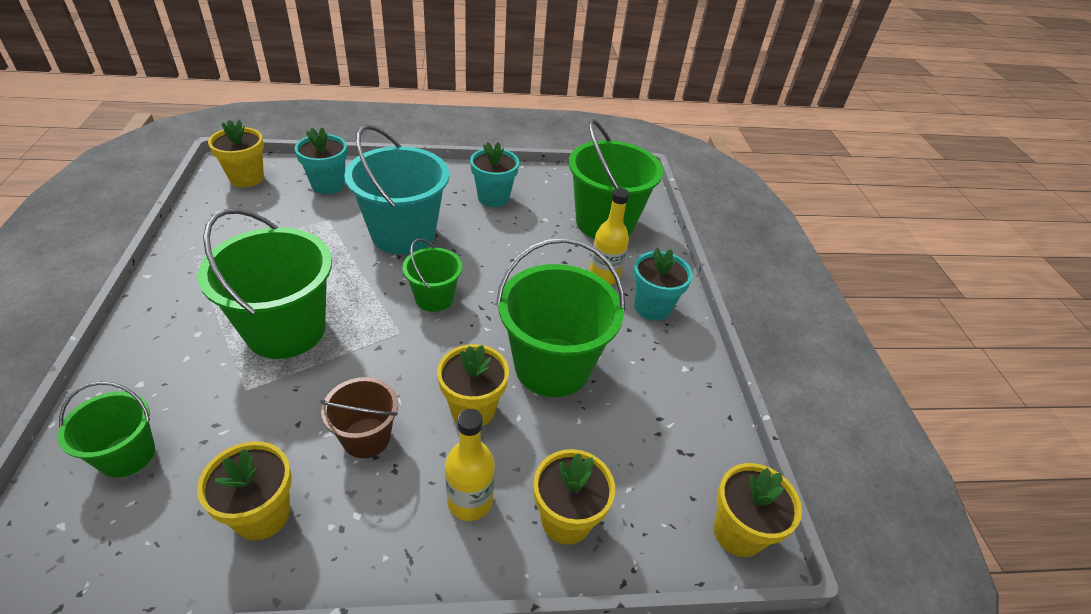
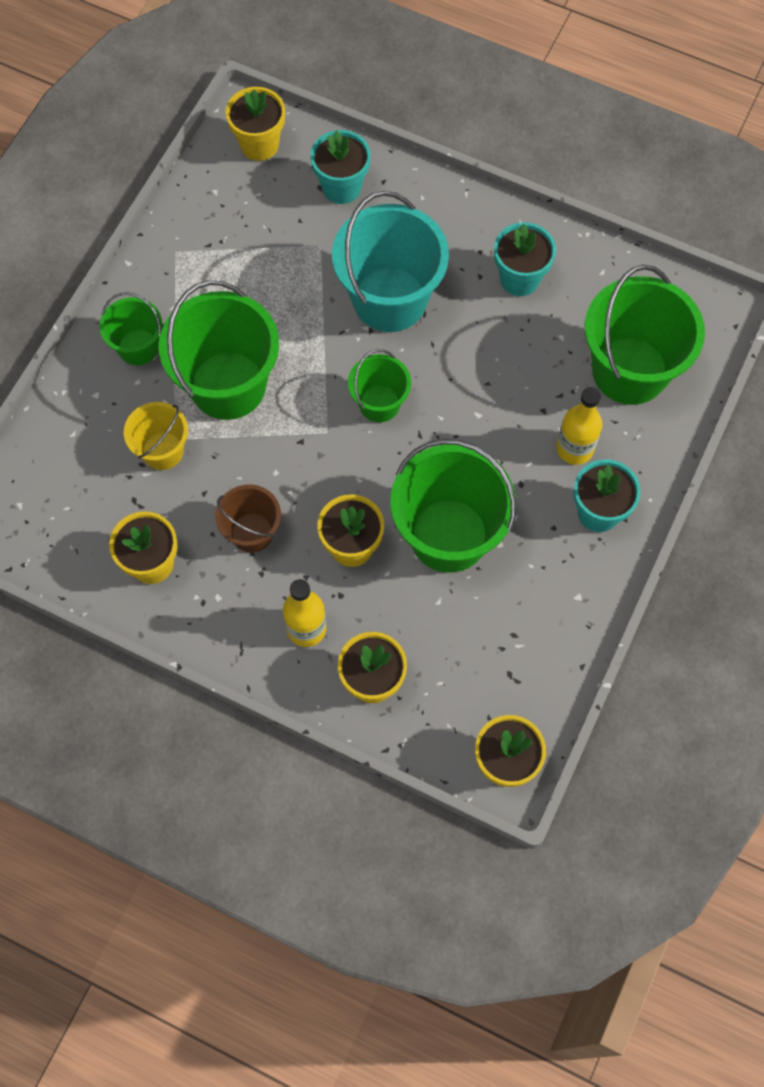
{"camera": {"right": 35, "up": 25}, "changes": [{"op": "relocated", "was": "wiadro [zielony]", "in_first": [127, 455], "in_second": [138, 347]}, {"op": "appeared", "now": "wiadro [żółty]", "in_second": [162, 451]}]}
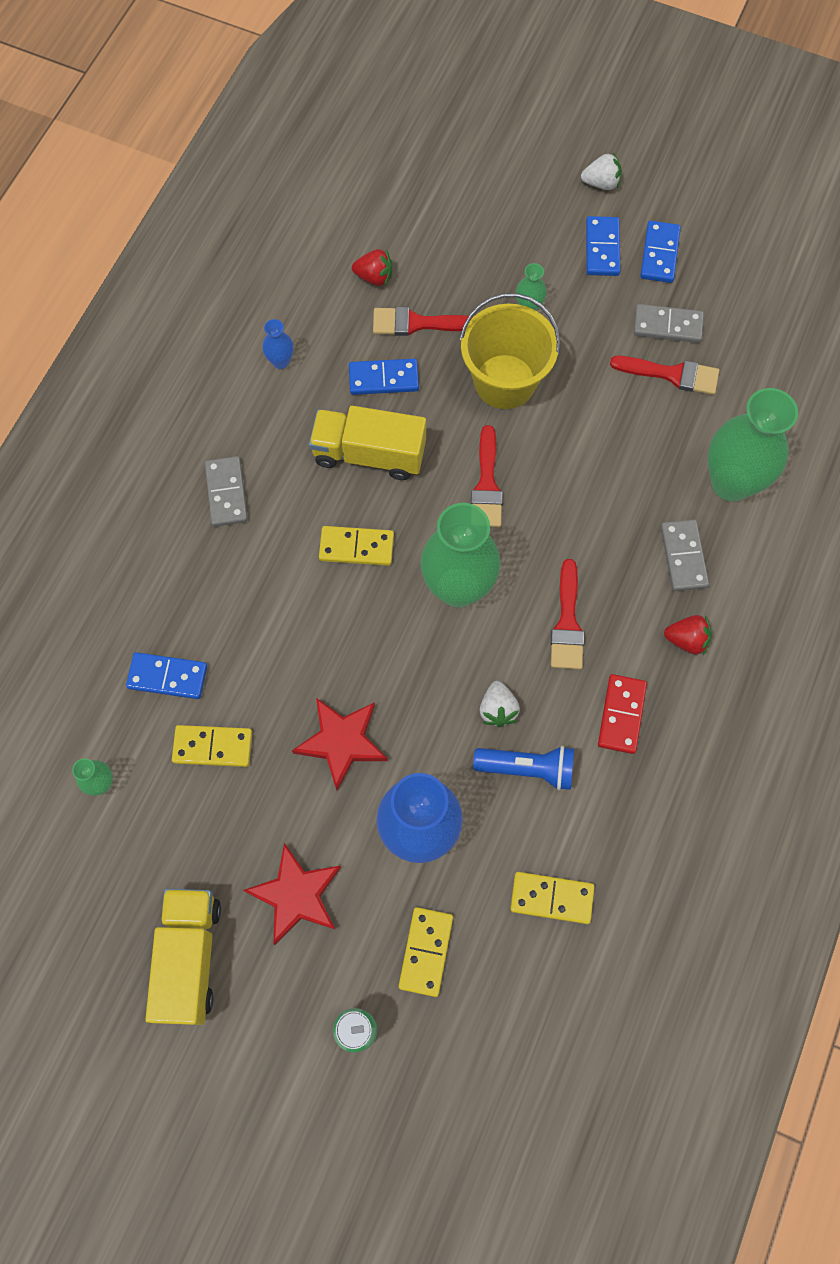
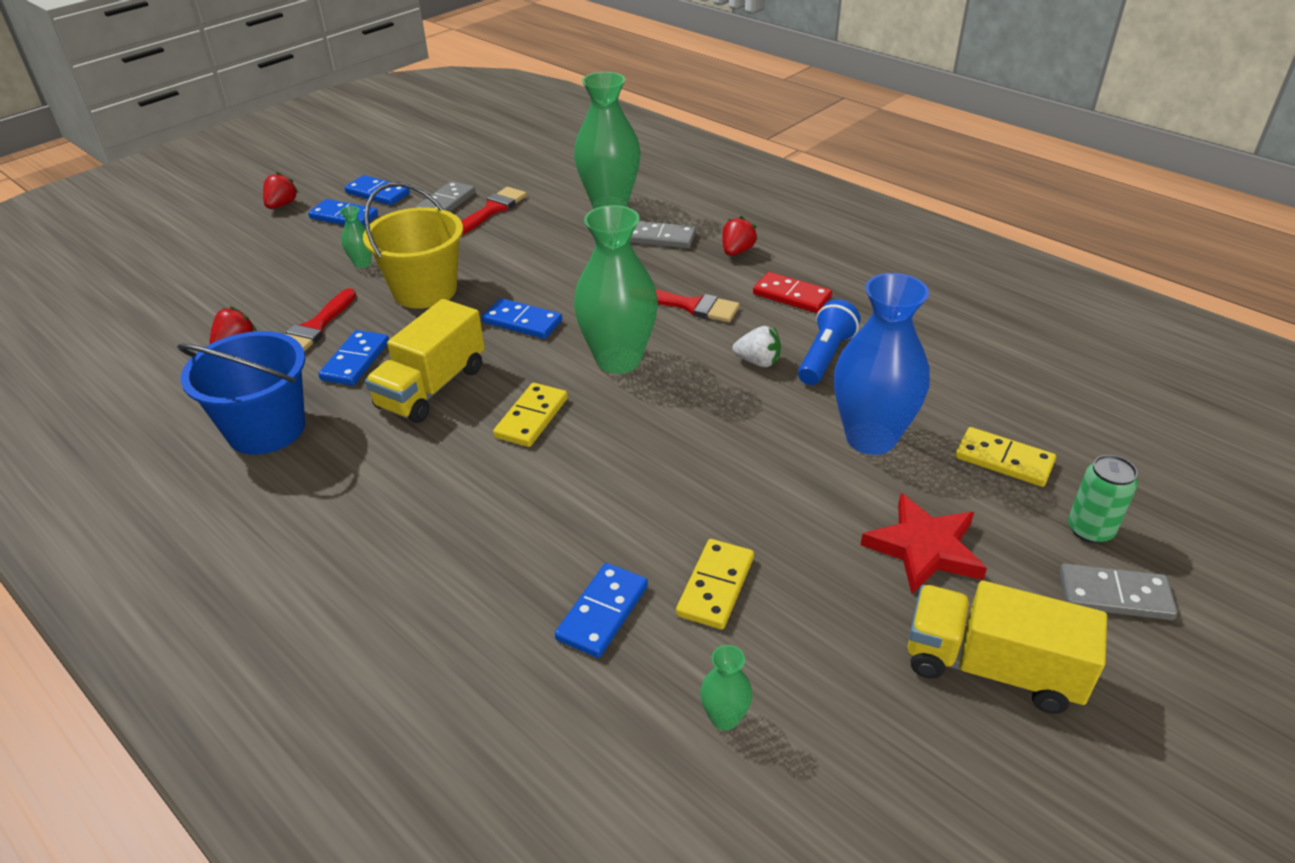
{"camera": {"right": -70, "up": -30}, "changes": [{"op": "exchanged", "was": "wazon [niebieski]", "now": "wiadro [niebieski]", "in_first": [280, 361], "in_second": [266, 429]}, {"op": "colour", "was": "truskawka [biały]", "now": "truskawka [czerwony]", "in_first": [601, 183], "in_second": [282, 205]}, {"op": "exchanged", "was": "pędzel [czerwony]", "now": "kostka domina [niebieski]", "in_first": [486, 485], "in_second": [522, 322]}, {"op": "relocated", "was": "kostka domina [szary]", "in_first": [226, 493], "in_second": [1114, 595]}, {"op": "missing", "was": "gwiazda [czerwony]", "in_first": [342, 742]}, {"op": "missing", "was": "kostka domina [żółty]", "in_first": [551, 898]}]}
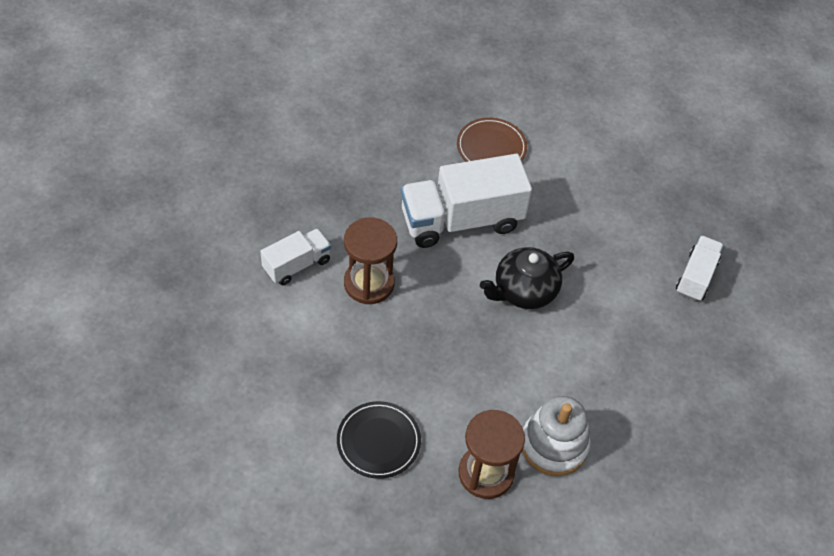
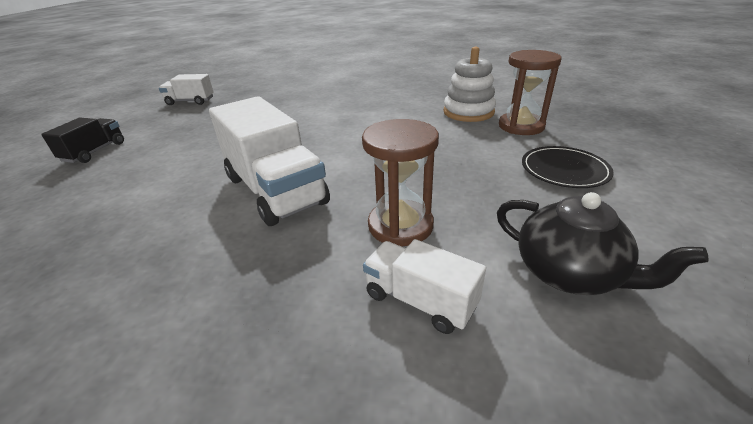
{"camera": {"right": -105, "up": -20}, "changes": [{"op": "appeared", "now": "ciężarówka [czarny]", "in_second": [95, 152]}, {"op": "relocated", "was": "ciężarówka [biały]", "in_first": [696, 277], "in_second": [190, 101]}, {"op": "relocated", "was": "imbryk [czarny]", "in_first": [524, 291], "in_second": [569, 273]}, {"op": "missing", "was": "talerz [brązowy]", "in_first": [491, 147]}]}
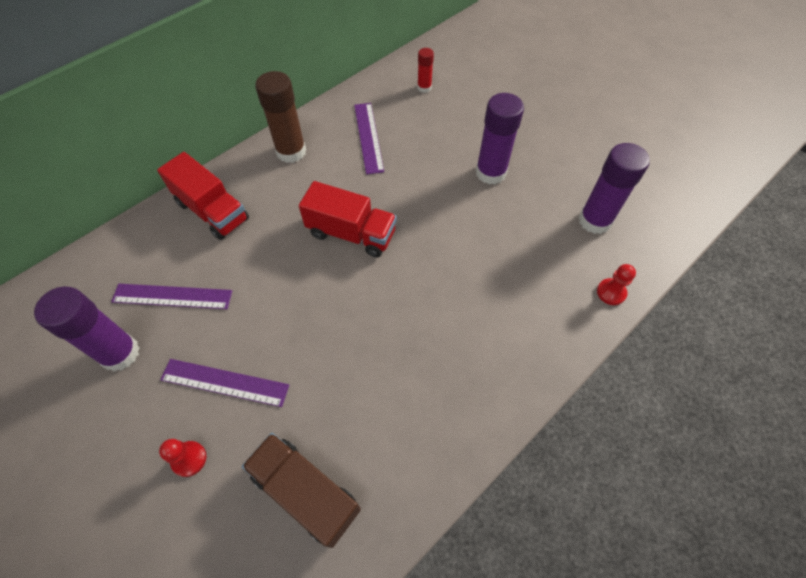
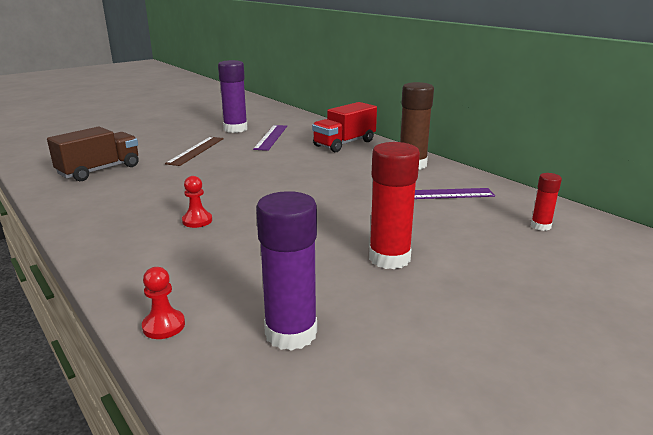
{"camera": {"right": 95, "up": -35}, "changes": [{"op": "colour", "was": "linijka [fioletowy]", "now": "linijka [brązowy]", "in_first": [225, 382], "in_second": [196, 150]}, {"op": "relocated", "was": "pionek [czerwony]", "in_first": [189, 459], "in_second": [197, 221]}, {"op": "colour", "was": "klej w sztyfcie [fioletowy]", "now": "klej w sztyfcie [czerwony]", "in_first": [490, 172], "in_second": [389, 258]}, {"op": "missing", "was": "ciężarówka [czerwony]", "in_first": [351, 233]}]}
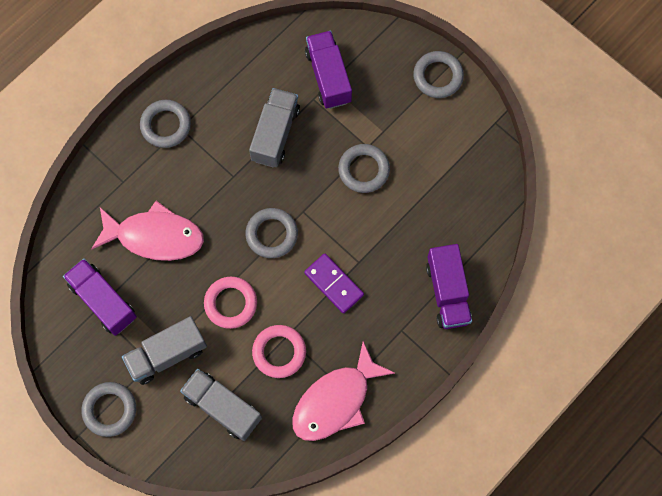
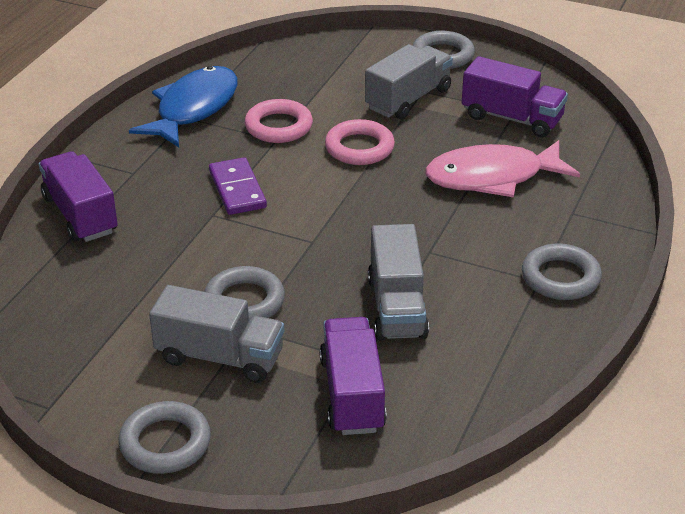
{"camera": {"right": 160, "up": -35}, "changes": [{"op": "colour", "was": "ryba [różowy]", "now": "ryba [niebieski]", "in_first": [336, 400], "in_second": [193, 109]}, {"op": "relocated", "was": "ciężarówka [szary]", "in_first": [223, 407], "in_second": [220, 357]}, {"op": "spun", "was": "kostka domina [fioletowy]", "in_first": [333, 284], "in_second": [237, 189], "clockwise": 45}, {"op": "spun", "was": "ciężarówka [fioletowy]", "in_first": [328, 77], "in_second": [352, 394], "clockwise": -150}, {"op": "missing", "was": "pierścień [szary]", "in_first": [271, 234]}]}
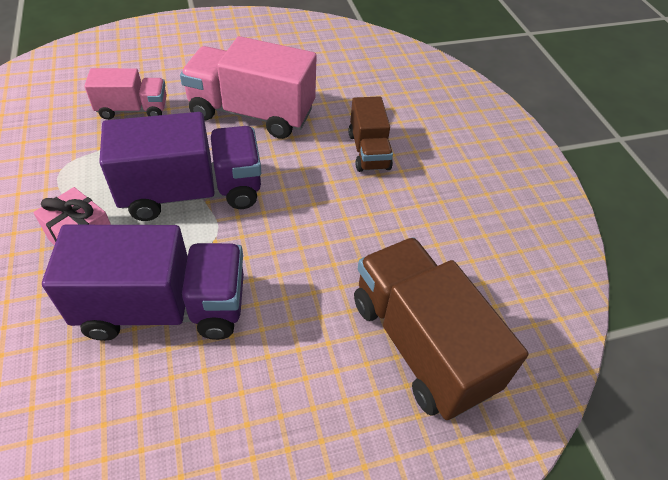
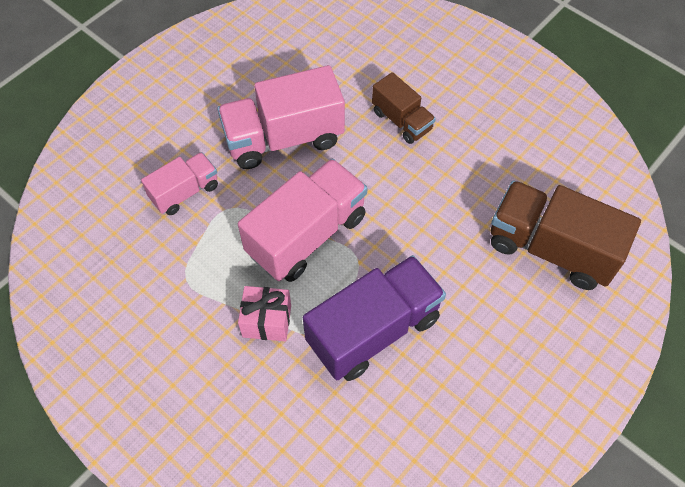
{"camera": {"right": -30, "up": 10}, "changes": [{"op": "colour", "was": "ciężarówka [fioletowy]", "now": "ciężarówka [różowy]", "in_first": [192, 192], "in_second": [306, 235]}]}
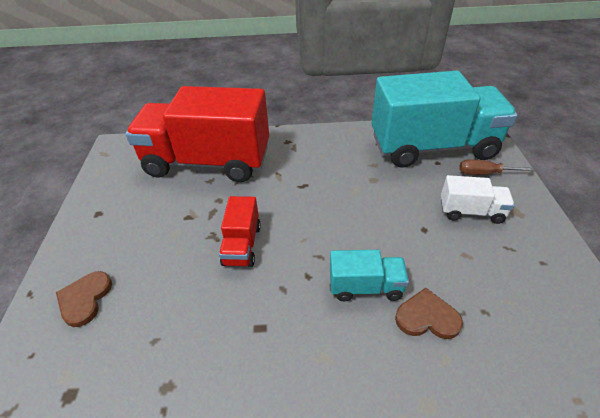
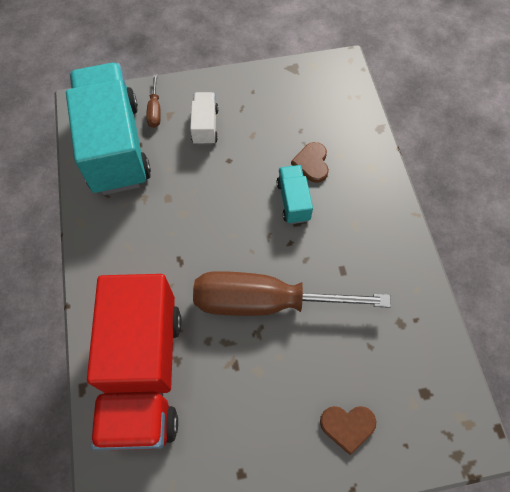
{"camera": {"right": -100, "up": 20}, "changes": [{"op": "exchanged", "was": "ciężarówka [czerwony]", "now": "śrubokręt [brązowy]", "in_first": [242, 245], "in_second": [265, 302]}]}
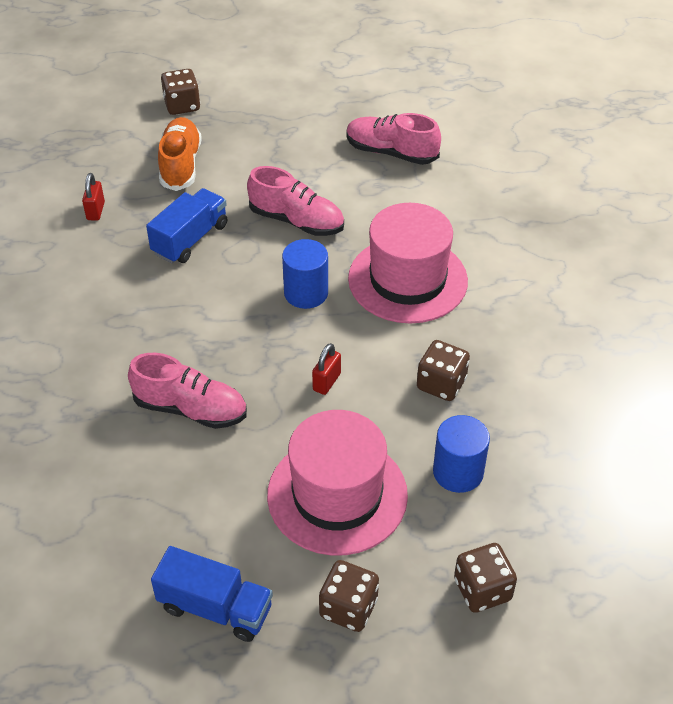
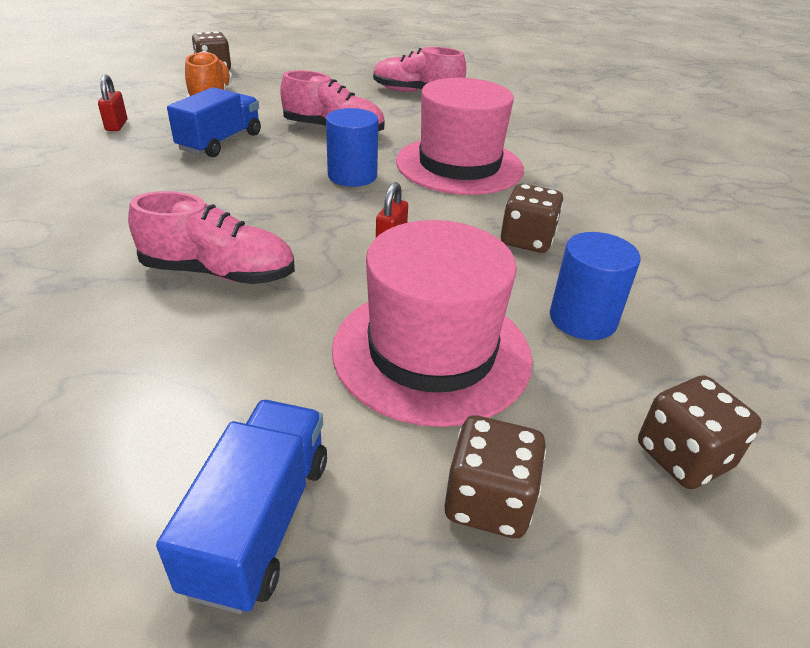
{"camera": {"right": -10, "up": -10}, "changes": [{"op": "spun", "was": "ciężarówka [niebieski]", "in_first": [215, 608], "in_second": [260, 522], "clockwise": -90}]}
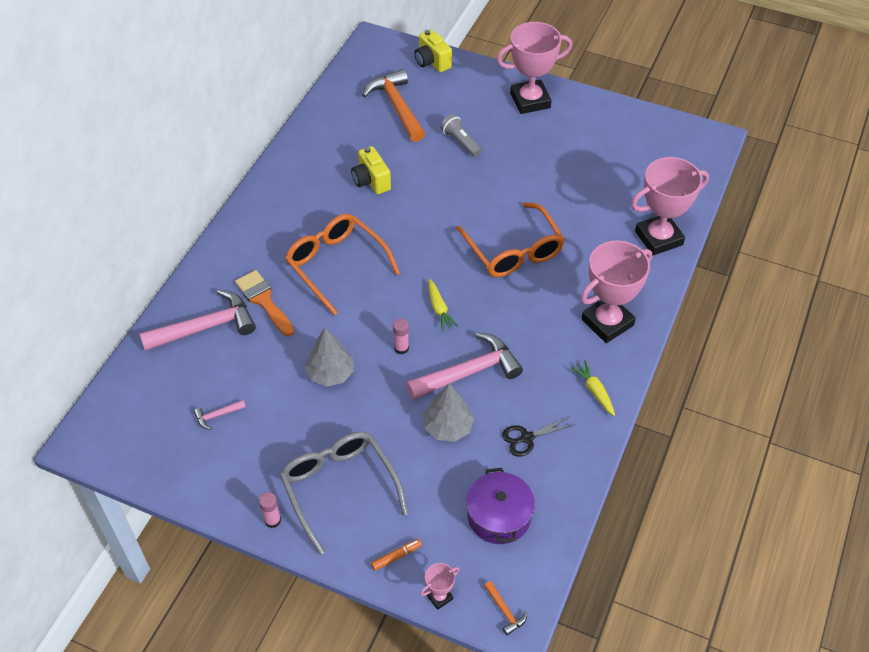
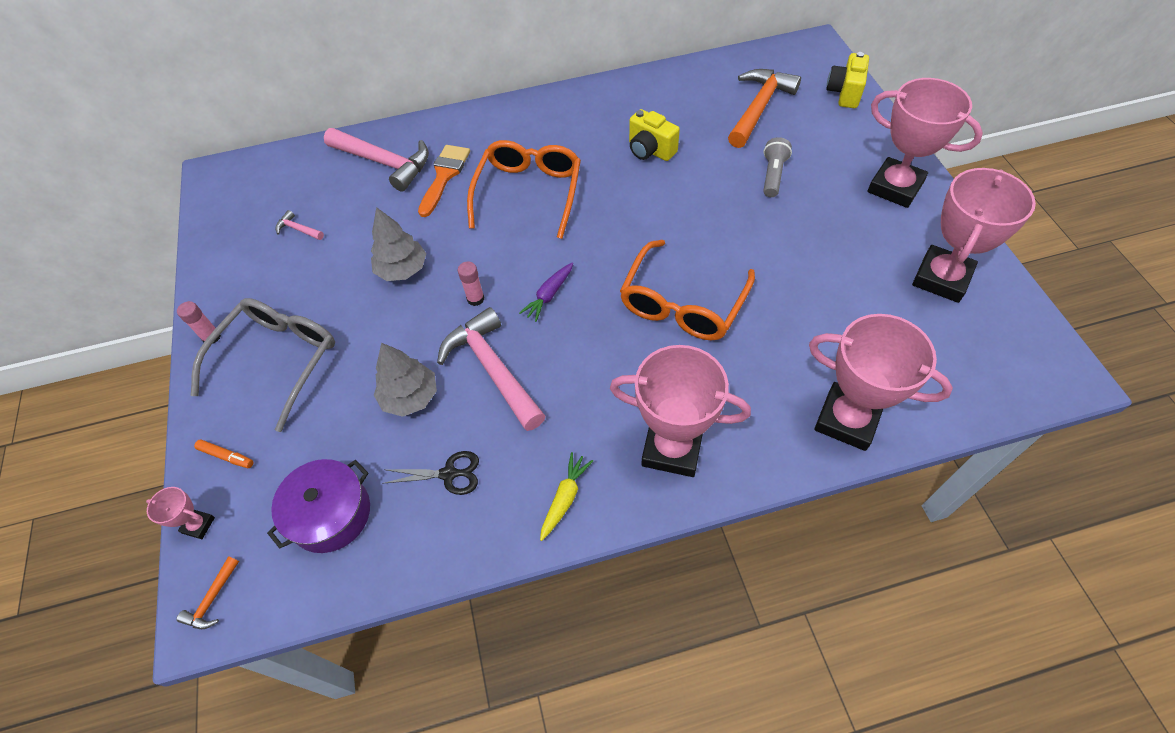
{"camera": {"right": 55, "up": 5}, "changes": [{"op": "spun", "was": "nożyczki [czarny]", "in_first": [526, 438], "in_second": [449, 474], "clockwise": 150}, {"op": "spun", "was": "młotek [różowy]", "in_first": [469, 372], "in_second": [493, 369], "clockwise": -150}, {"op": "colour", "was": "marchewka [żółty]", "now": "marchewka [fioletowy]", "in_first": [439, 309], "in_second": [549, 295]}, {"op": "spun", "was": "aparat fotograficzny [żółty]", "in_first": [371, 181], "in_second": [650, 150], "clockwise": -75}, {"op": "appeared", "now": "puchar [różowy]", "in_second": [941, 278]}]}
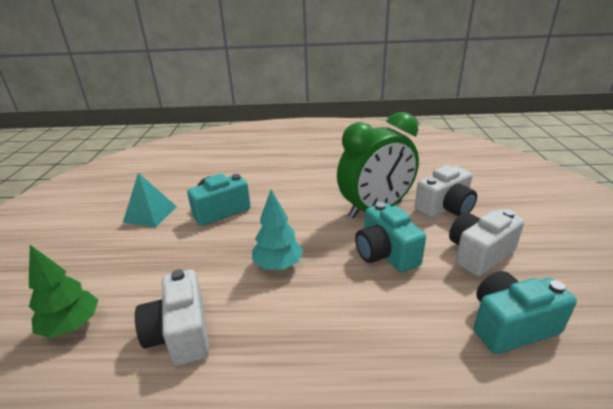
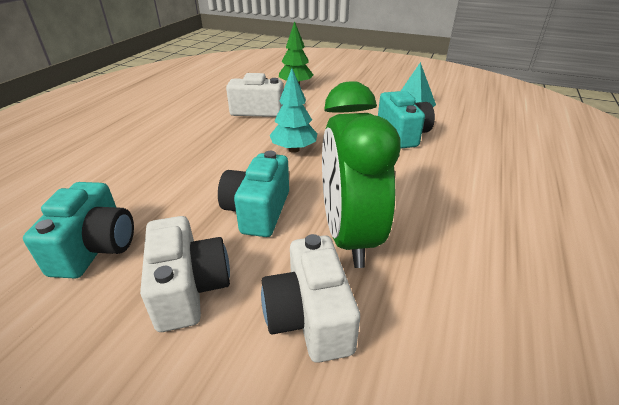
{"camera": {"right": 110, "up": 5}, "changes": [{"op": "spun", "was": "aparat fotograficzny [turkusowy]", "in_first": [385, 253], "in_second": [258, 211], "clockwise": -75}]}
